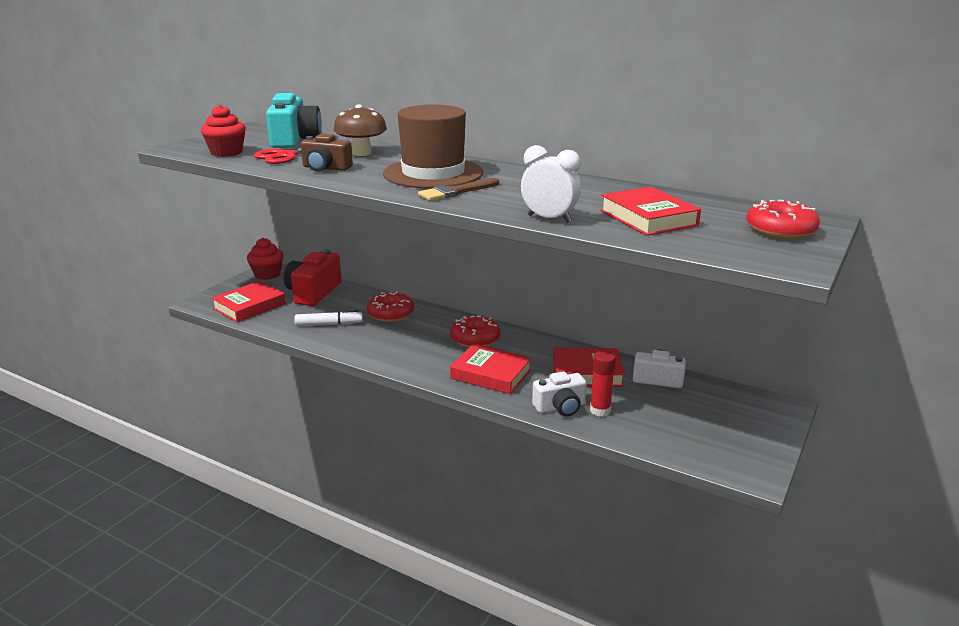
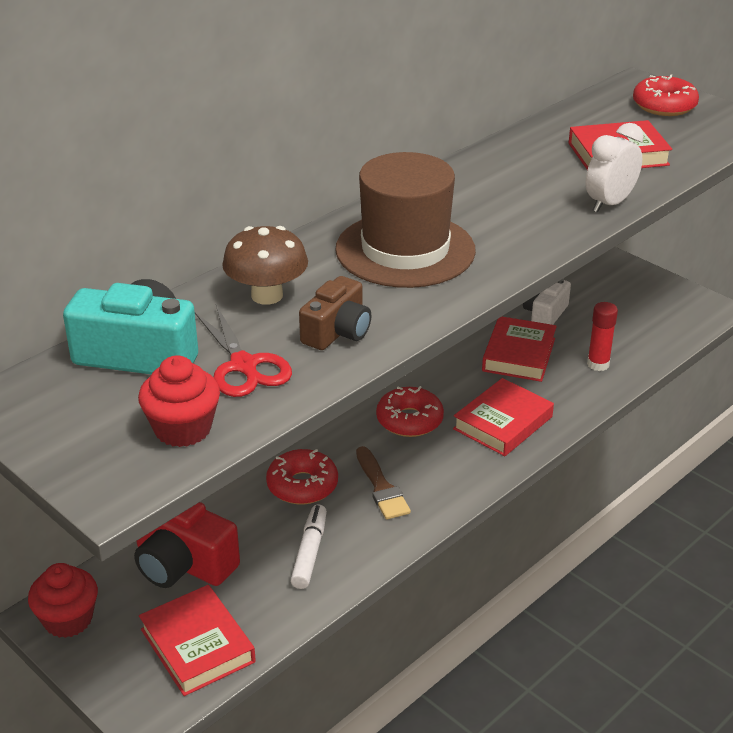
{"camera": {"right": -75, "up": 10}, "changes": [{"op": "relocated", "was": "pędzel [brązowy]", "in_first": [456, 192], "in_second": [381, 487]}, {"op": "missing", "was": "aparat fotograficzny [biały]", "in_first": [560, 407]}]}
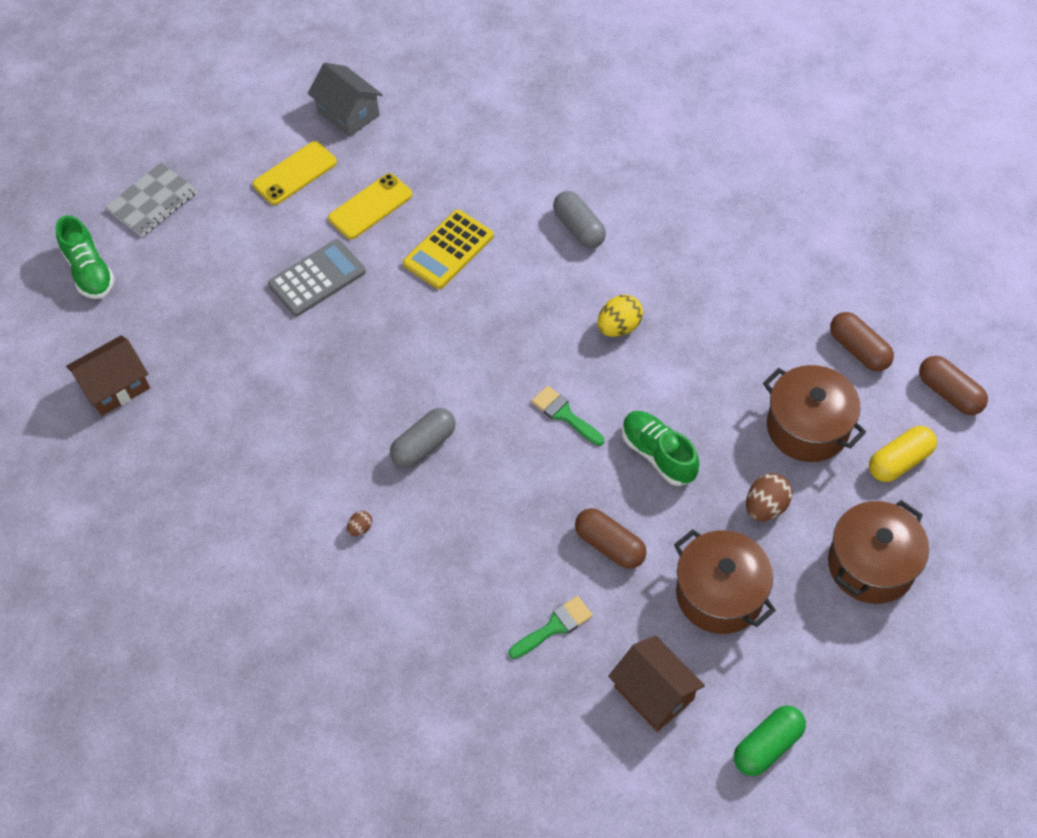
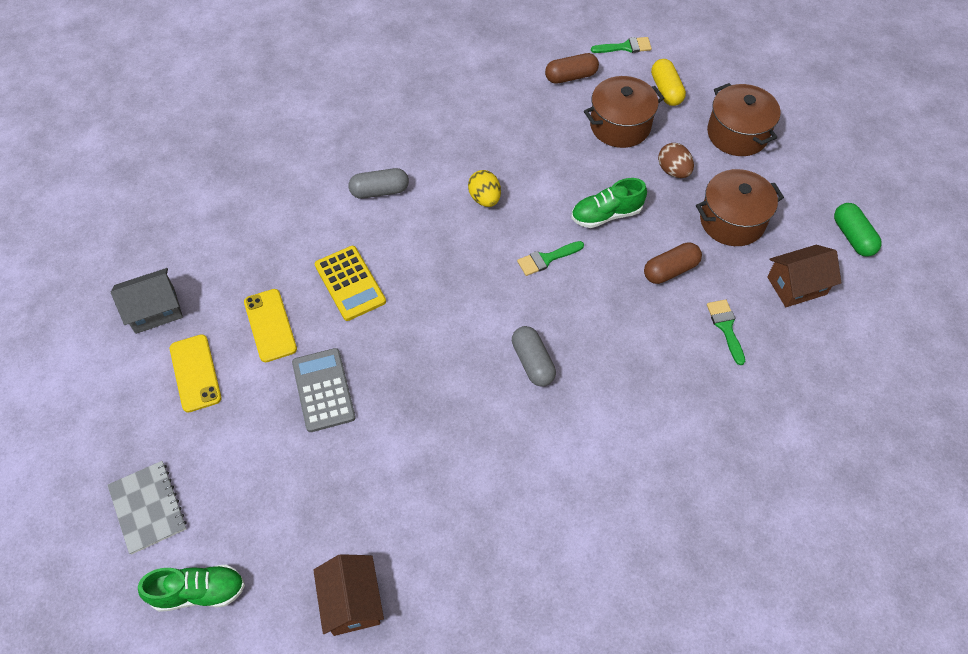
{"camera": {"right": -70, "up": 0}, "changes": [{"op": "exchanged", "was": "kapsułka [brązowy]", "now": "pędzel [zielony]", "in_first": [949, 393], "in_second": [625, 47]}, {"op": "missing", "was": "jajko [brązowy]", "in_first": [360, 528]}]}
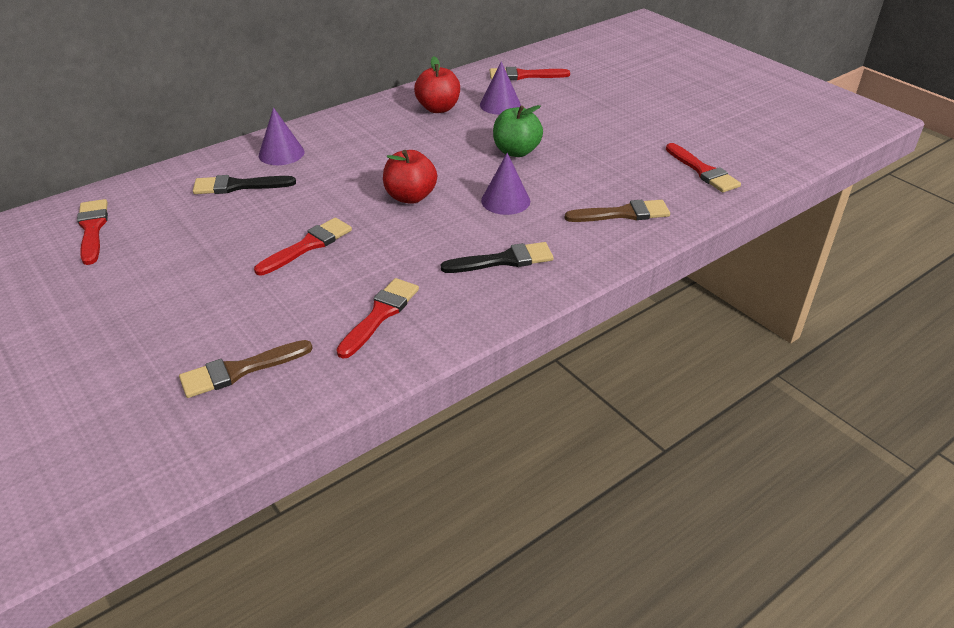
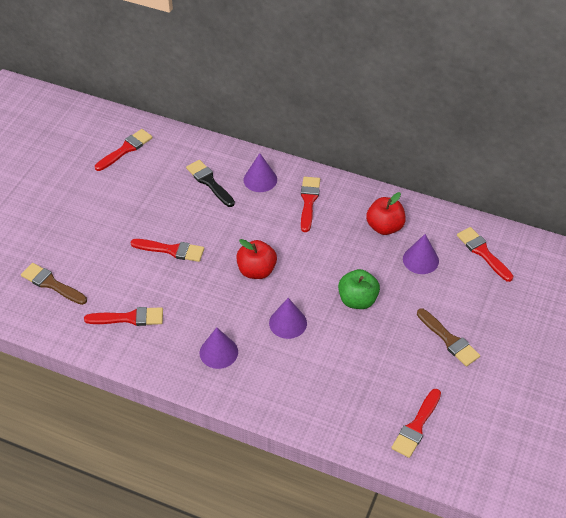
{"camera": {"right": 60, "up": 10}, "changes": [{"op": "exchanged", "was": "pędzel [czarny]", "now": "stożek [fioletowy]", "in_first": [503, 260], "in_second": [218, 352]}, {"op": "appeared", "now": "pędzel [czerwony]", "in_second": [309, 201]}, {"op": "relocated", "was": "pędzel [brązowy]", "in_first": [623, 214], "in_second": [449, 340]}]}
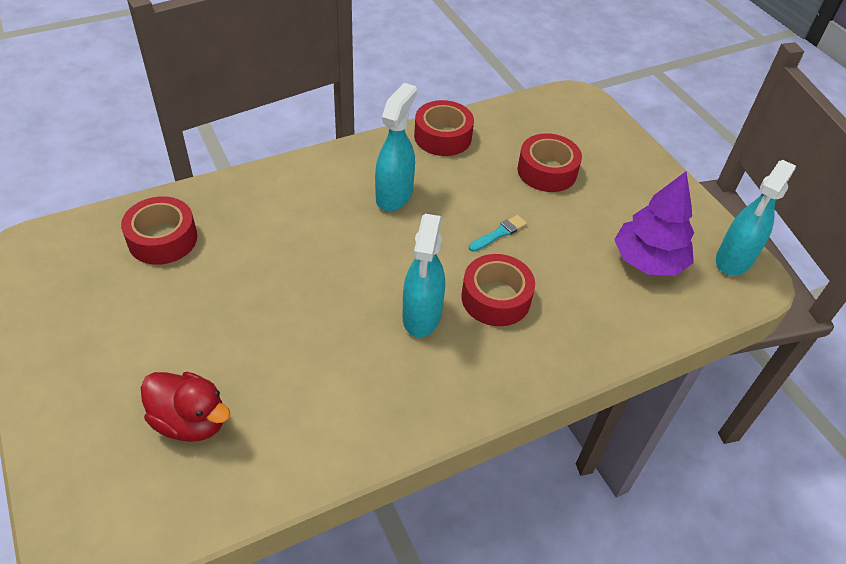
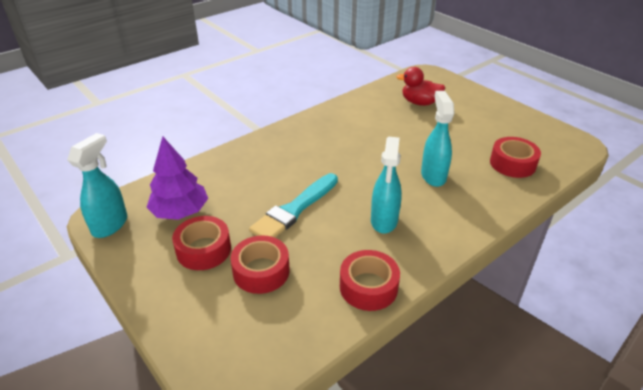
{"camera": {"right": 170, "up": -10}, "changes": [{"op": "relocated", "was": "taśma klejąca [czerwony]", "in_first": [496, 298], "in_second": [203, 250]}, {"op": "size", "was": "pędzel [turkusowy]", "in_first": [499, 233], "in_second": [294, 209], "ratio": 2.2}, {"op": "relocated", "was": "spryskiwacz [turkusowy]", "in_first": [421, 316], "in_second": [433, 176]}]}
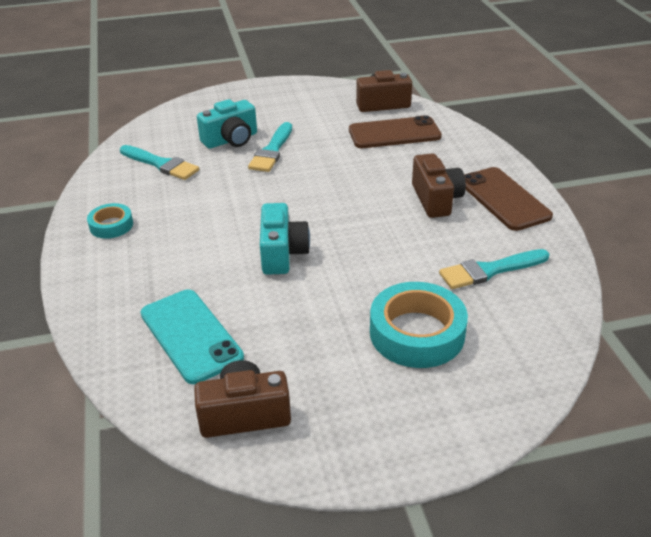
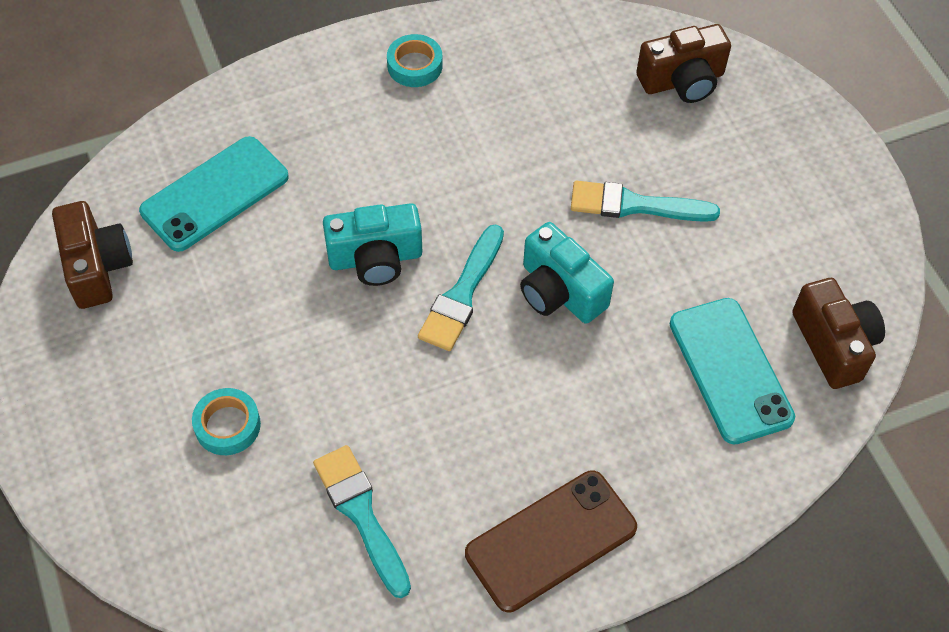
{"camera": {"right": 80, "up": 20}, "changes": [{"op": "size", "was": "taśma klejąca [turkusowy]", "in_first": [417, 333], "in_second": [227, 425], "ratio": 0.54}, {"op": "relocated", "was": "pędzel [turkusowy]", "in_first": [161, 164], "in_second": [462, 294]}, {"op": "relocated", "was": "aparat fotograficzny [turkusowy]", "in_first": [231, 140], "in_second": [559, 291]}, {"op": "relocated", "was": "aparat fotograficzny [brązowy]", "in_first": [436, 199], "in_second": [682, 81]}, {"op": "colour", "was": "telefon [brązowy]", "now": "telefon [turkusowy]", "in_first": [394, 133], "in_second": [730, 370]}]}
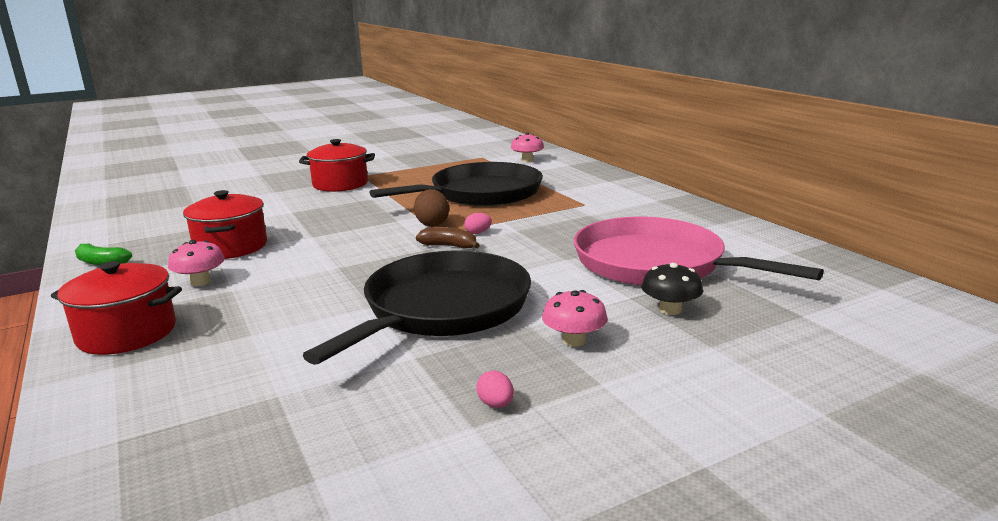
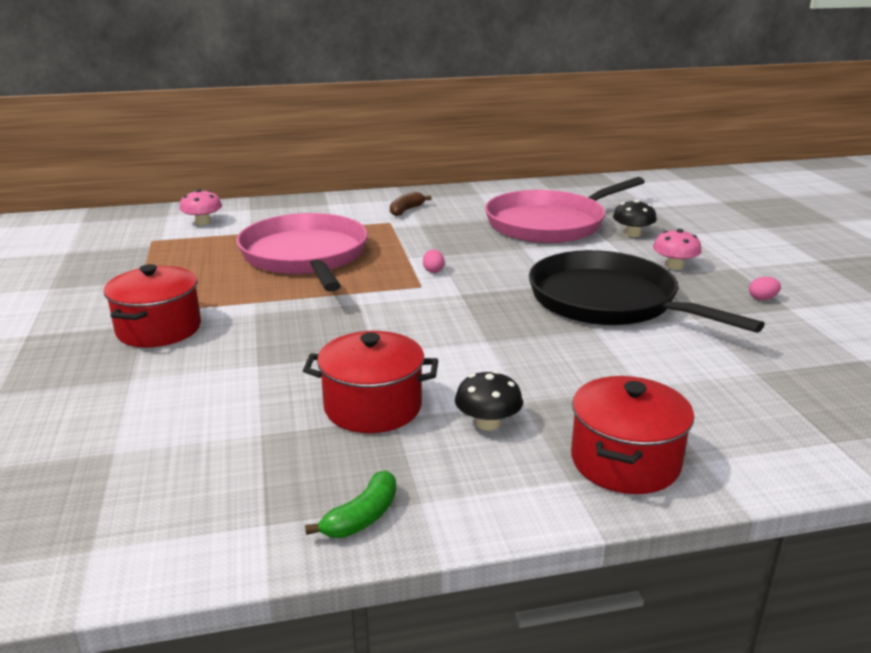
{"camera": {"right": -75, "up": 5}, "changes": [{"op": "colour", "was": "patelnia [czarny]", "now": "patelnia [różowy]", "in_first": [481, 193], "in_second": [306, 256]}, {"op": "relocated", "was": "banan [brązowy]", "in_first": [449, 246], "in_second": [406, 210]}, {"op": "colour", "was": "grzyb [różowy]", "now": "grzyb [czarny]", "in_first": [200, 281], "in_second": [487, 423]}, {"op": "missing", "was": "jajko [brązowy]", "in_first": [432, 224]}]}
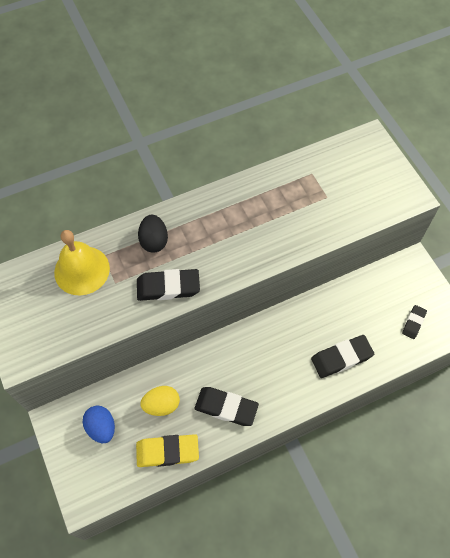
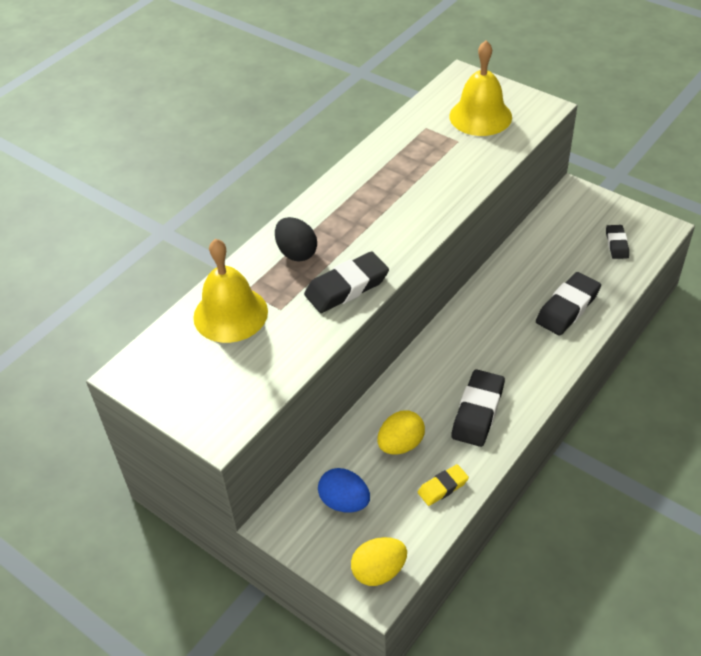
{"camera": {"right": -25, "up": -15}, "changes": [{"op": "appeared", "now": "jajko [żółty]", "in_second": [379, 571]}, {"op": "size", "was": "gumka do mazania [żółty]", "in_first": [167, 451], "in_second": [443, 487], "ratio": 0.58}, {"op": "appeared", "now": "dzwonek [żółty]", "in_second": [480, 116]}, {"op": "spun", "was": "gumka do mazania [czarny]", "in_first": [226, 407], "in_second": [478, 411], "clockwise": -60}]}
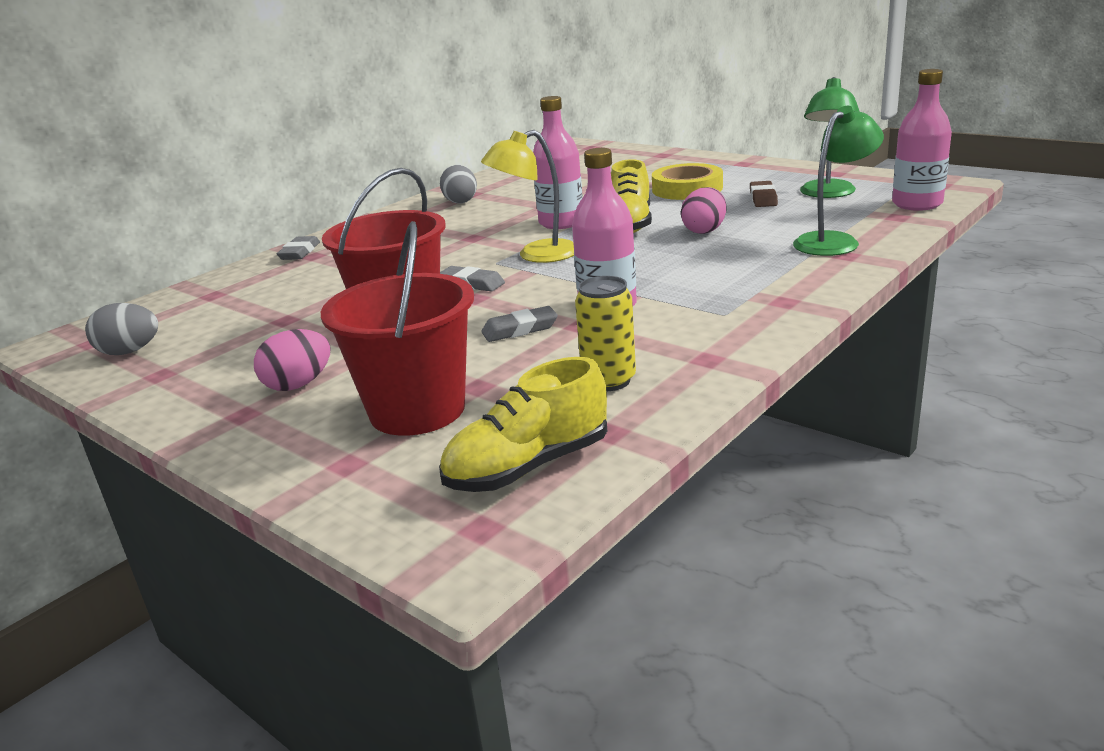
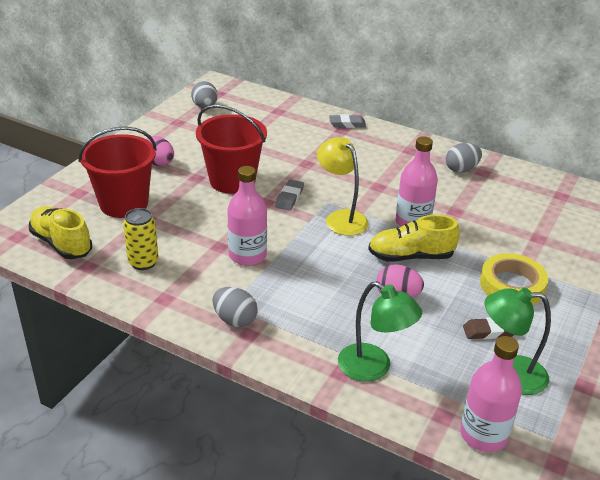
{"camera": {"right": 75, "up": 10}, "changes": [{"op": "appeared", "now": "jajko [szary]", "in_second": [235, 320]}, {"op": "missing", "was": "gumka do mazania [szary]", "in_first": [520, 329]}]}
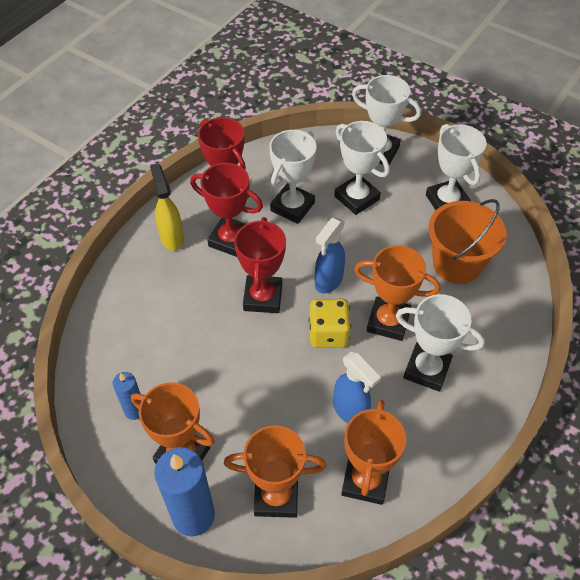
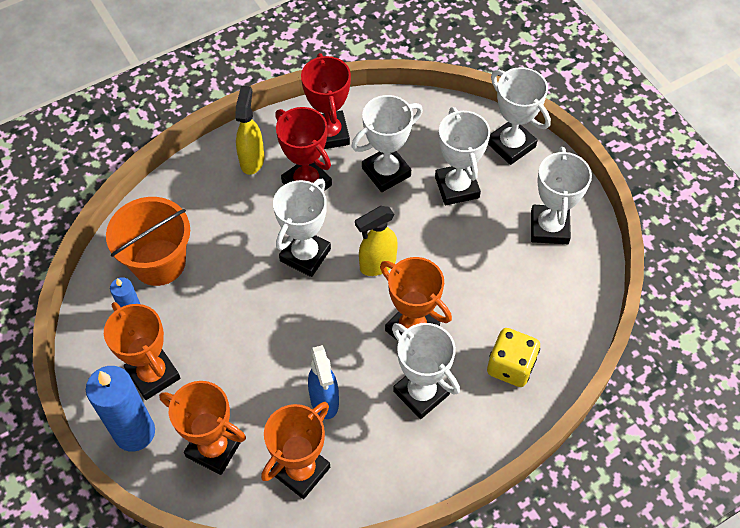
{"camera": {"right": 25, "up": 5}, "changes": [{"op": "relocated", "was": "wiadro [pomarańczowy]", "in_first": [457, 264], "in_second": [159, 262]}, {"op": "colour", "was": "puchar [czerwony]", "now": "puchar [biały]", "in_first": [263, 297], "in_second": [305, 255]}, {"op": "colour", "was": "spryskiwacz [niebieski]", "now": "spryskiwacz [żółty]", "in_first": [328, 281], "in_second": [377, 264]}, {"op": "relocated", "was": "kostka do gry [żółty]", "in_first": [328, 333], "in_second": [510, 366]}]}
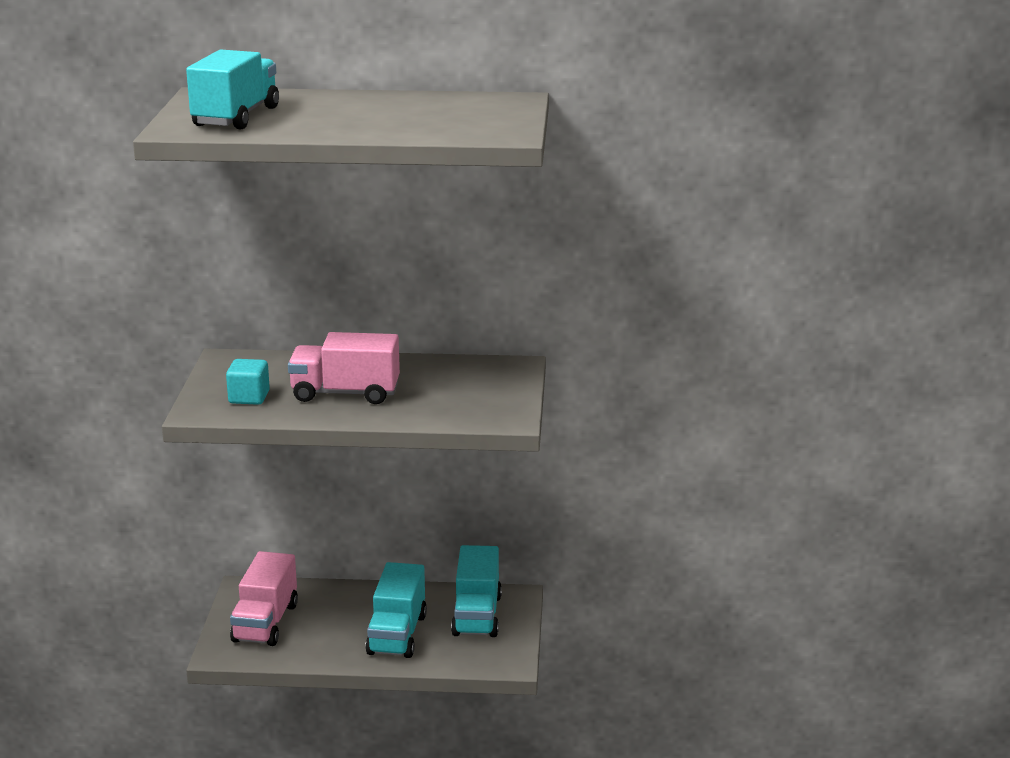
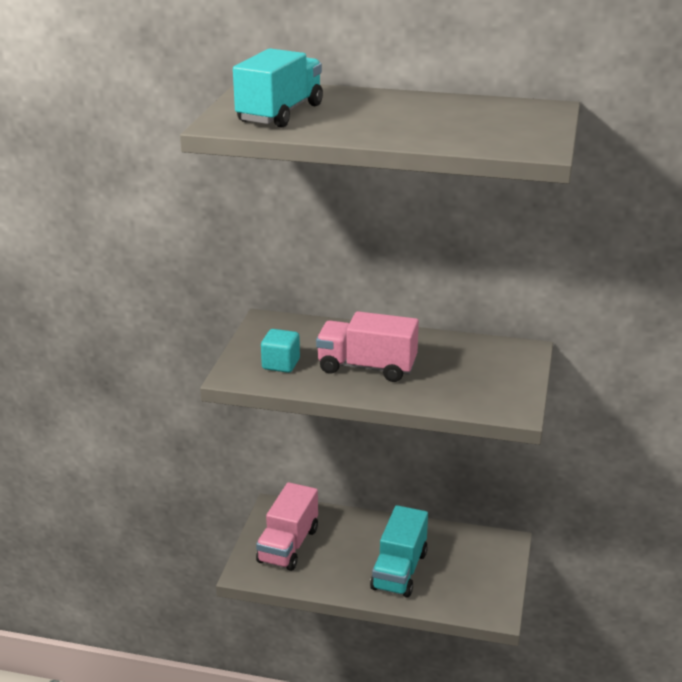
{"camera": {"right": 10, "up": 5}, "changes": [{"op": "missing", "was": "ciężarówka [turkusowy]", "in_first": [477, 615]}]}
